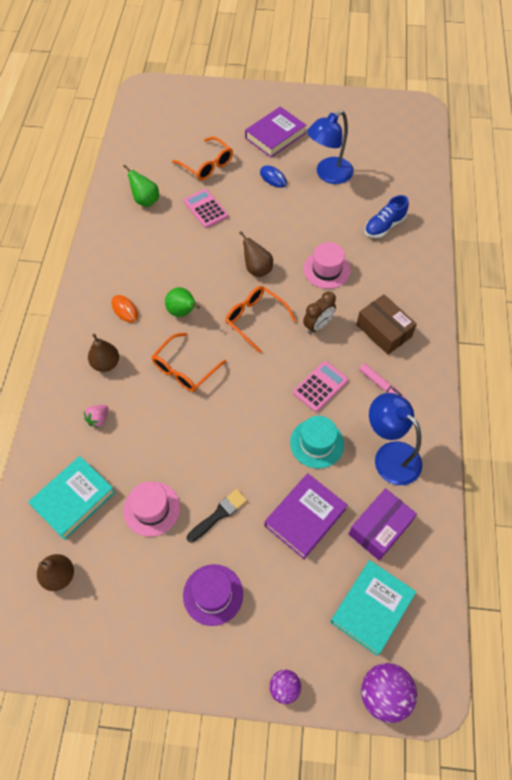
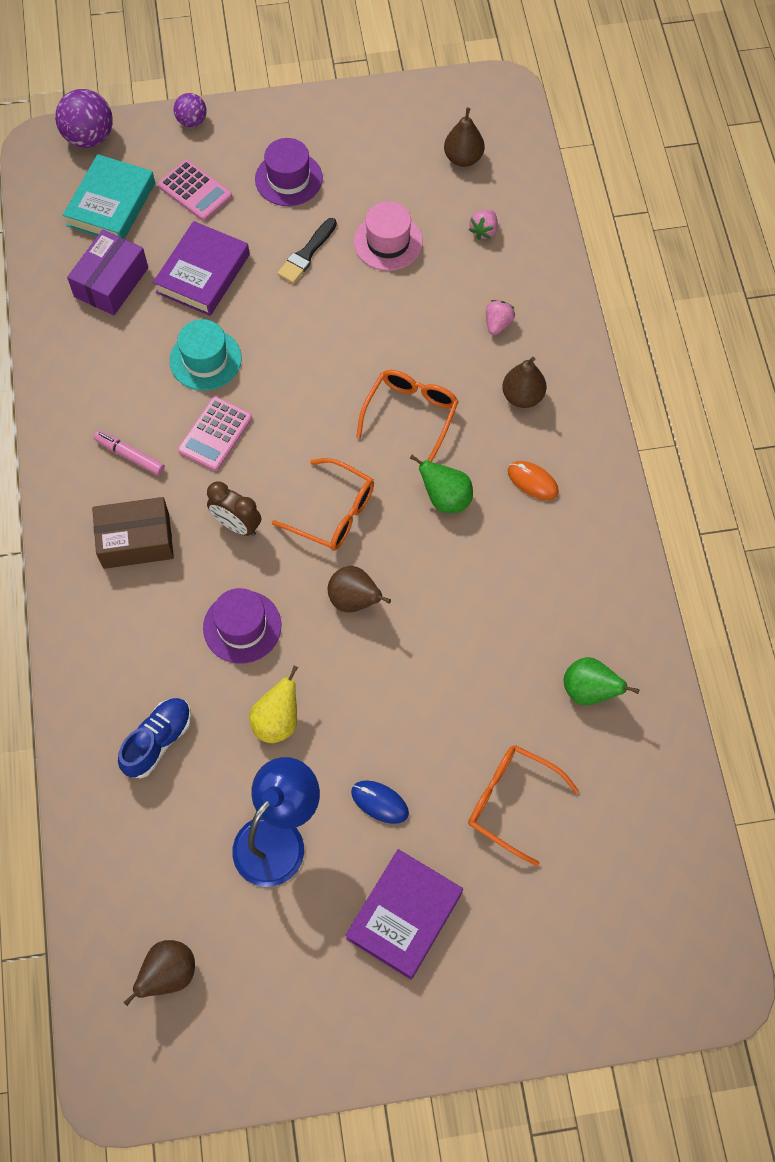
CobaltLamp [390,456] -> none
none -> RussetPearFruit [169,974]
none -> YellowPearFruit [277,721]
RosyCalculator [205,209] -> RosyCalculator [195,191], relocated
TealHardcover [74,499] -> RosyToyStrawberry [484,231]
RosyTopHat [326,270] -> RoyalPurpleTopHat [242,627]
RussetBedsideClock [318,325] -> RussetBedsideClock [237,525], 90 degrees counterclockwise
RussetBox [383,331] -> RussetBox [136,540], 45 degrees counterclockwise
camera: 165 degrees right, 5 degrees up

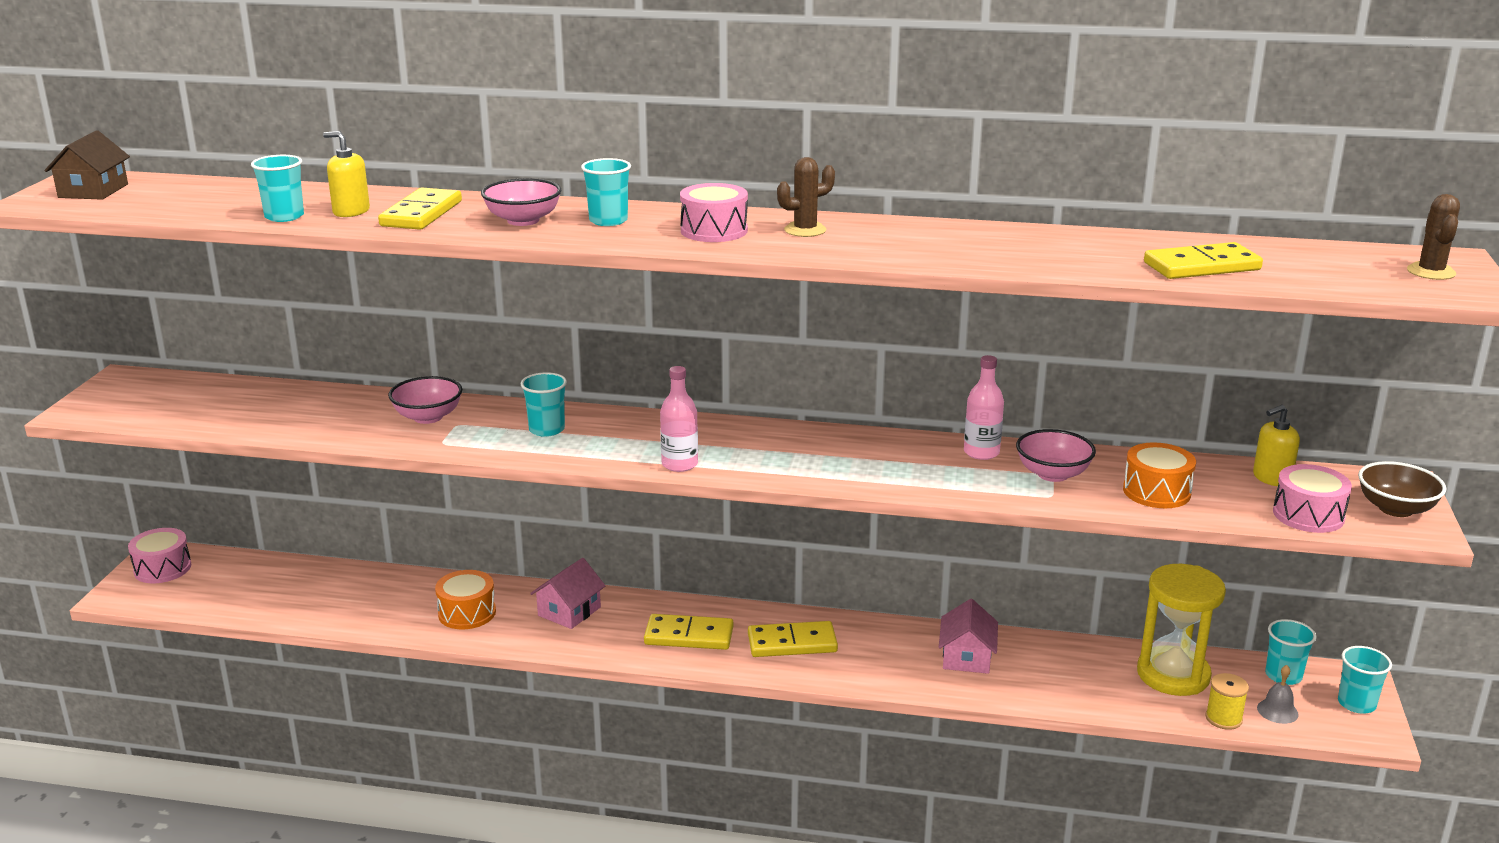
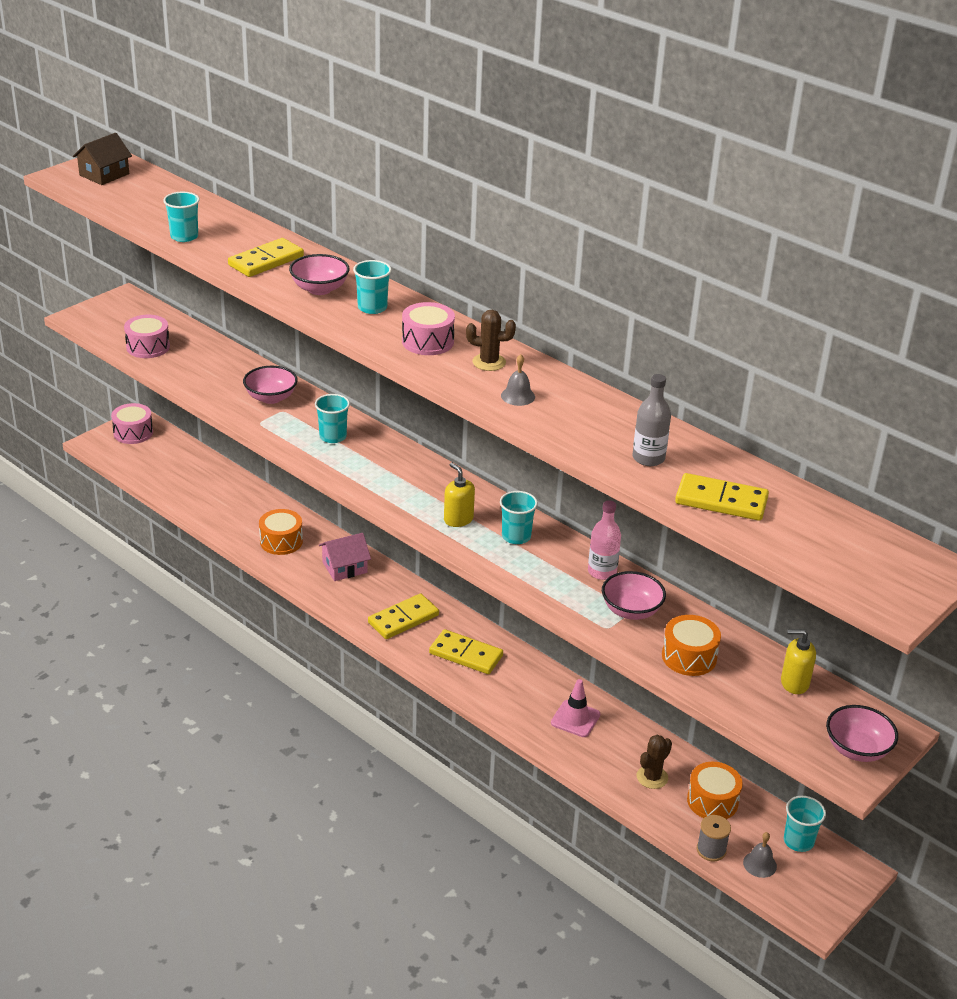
RosyFlask [679,464] -> none
none -> AshGreyHandBell [518,396]
none -> AshGreyFlask [648,458]
YellowSoapPump [351,211] -> YellowSoapPump [458,519], relocated
RosyDrum [1308,515] -> RosyDrum [148,347], relocated
TealCup [1356,704] -> TealCup [516,536], relocated
RussetPricklyPlant [1431,272] -> RussetPricklyPlant [652,777], relocated
RosyHouse [966,657] -> RosySafetyCone [575,719]
YellowSandglass [1173,675] -> OrangeDrum [712,801]
YellowBobbin [1223,718] -> AshGreyBobbin [711,850]
RussetDeepDish [1395,509] -> RosyDeepDish [857,749]
YellowDominoTile [689,636] -> YellowDominoTile [403,619], 75 degrees counterclockwise
camera: 30 degrees right, 10 degrees up

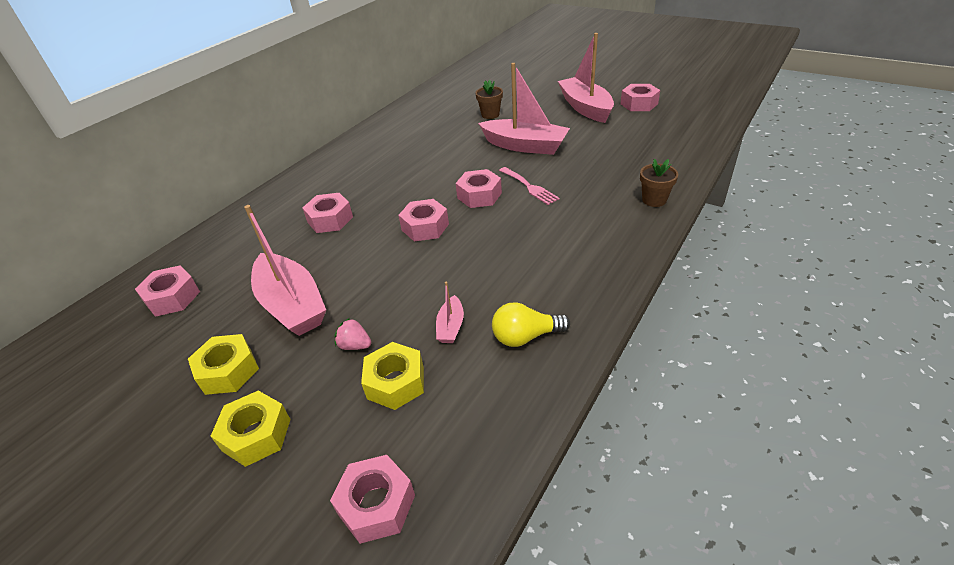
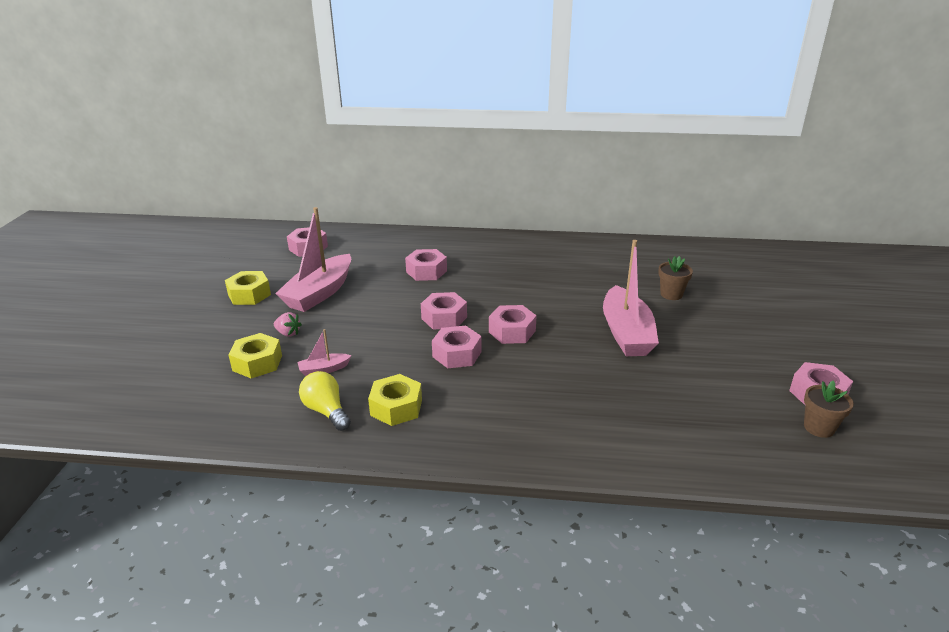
RosyDinnerFork [529,187] -> none
RosySailboat [585,108] -> none
YellowNut [256,434] -> YellowNut [396,407], relocated
RosyNut [376,504] -> RosyNut [457,354], relocated
RussetFlowerPot [654,200] -> RussetFlowerPot [819,428], relocated
RosyToyStrawberry [355,345] -> RosyToyStrawberry [288,333], 120 degrees clockwise
camera: 60 degrees right, 10 degrees down

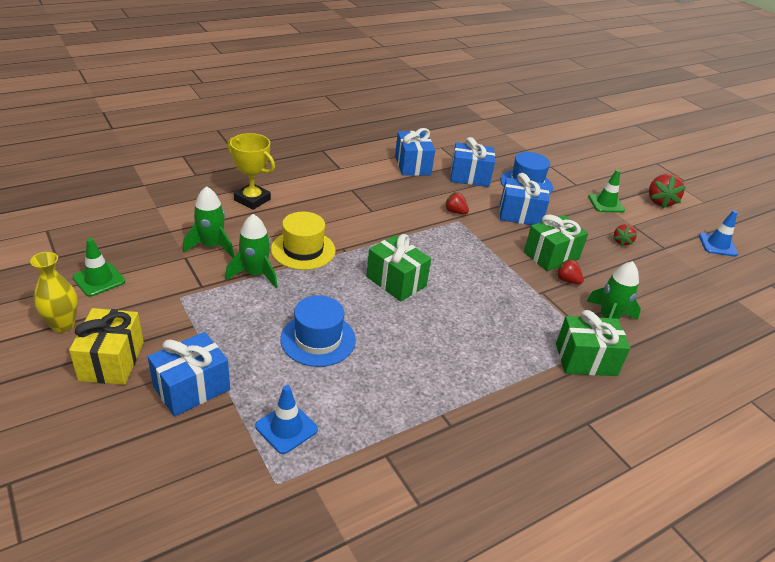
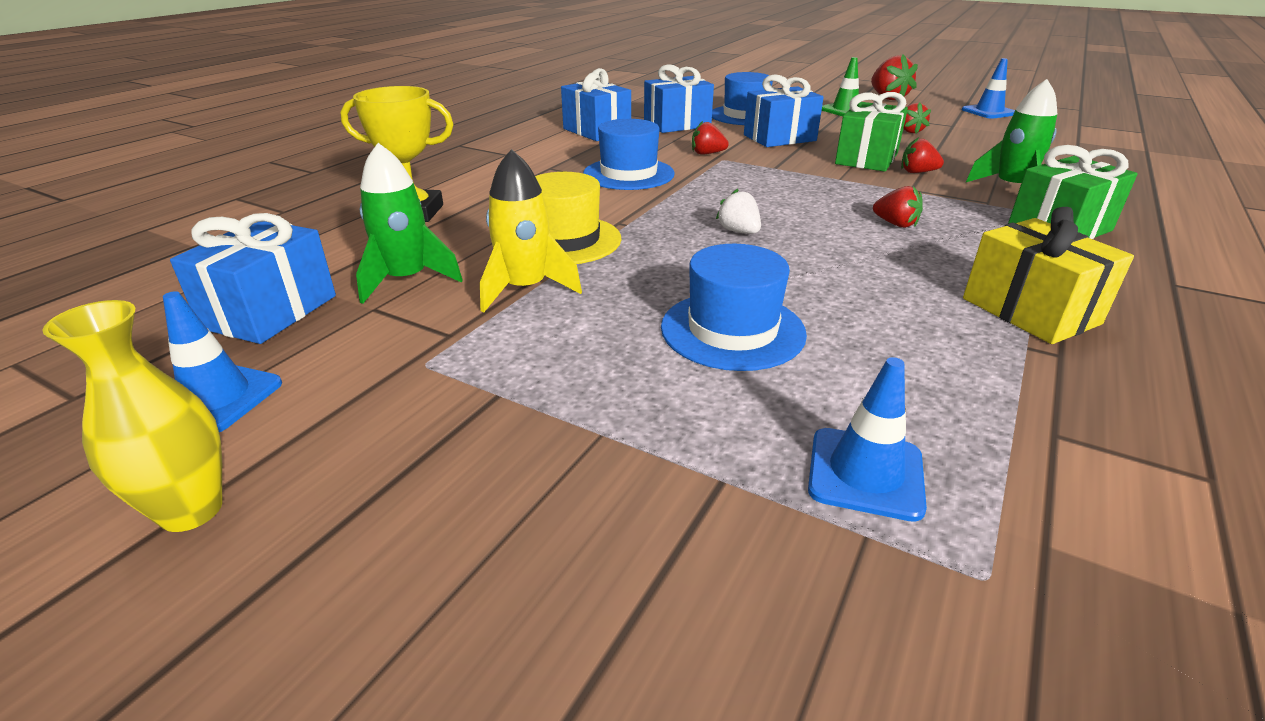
none -> CobaltTopHat [628,174]
none -> CrimsonToyStrawberry [895,224]
YellowGift [112,361] -> YellowGift [1030,311], relocated
CobaltGift [191,388] -> CobaltGift [270,312], relocated
EmeraldGift [396,281] -> PureWhiteToyStrawberry [739,232]
EmeraldSafetyCone [99,279] -> CobaltSafetyCone [216,398]
EmeraldToyRocket [255,274] -> YellowToyRocket [525,289]
camera: 25 degrees left, 5 degrees down

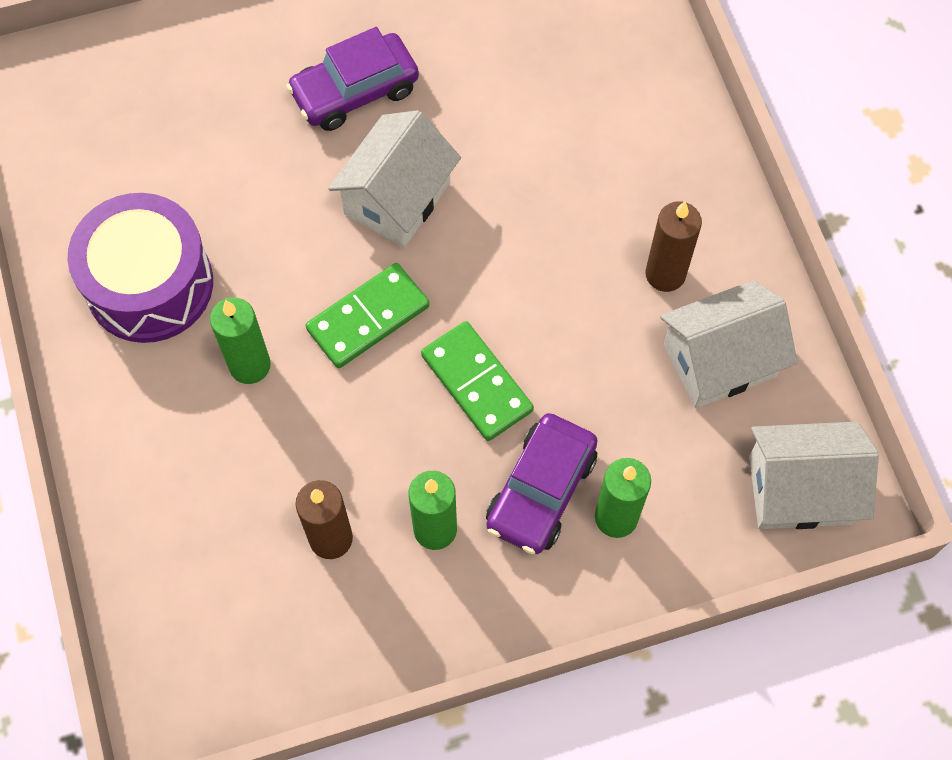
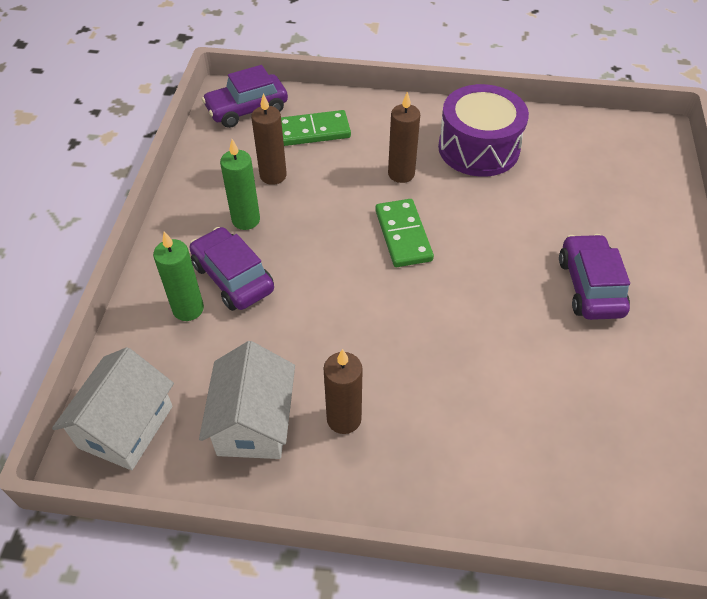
PureWhiteHouse [397,198] -> none
none -> RoyalPurpleAutomobile [247,109]
EmeraldDominoTile [477,383] -> EmeraldDominoTile [313,131], relocated
EmeraldCandle [250,365] -> RussetCandle [401,174]
camera: 115 degrees right, 15 degrees down

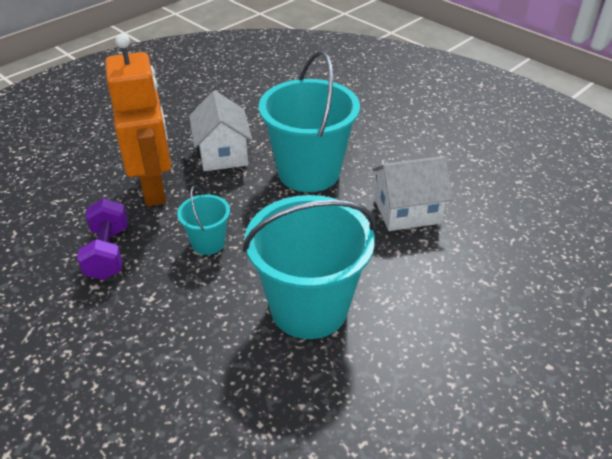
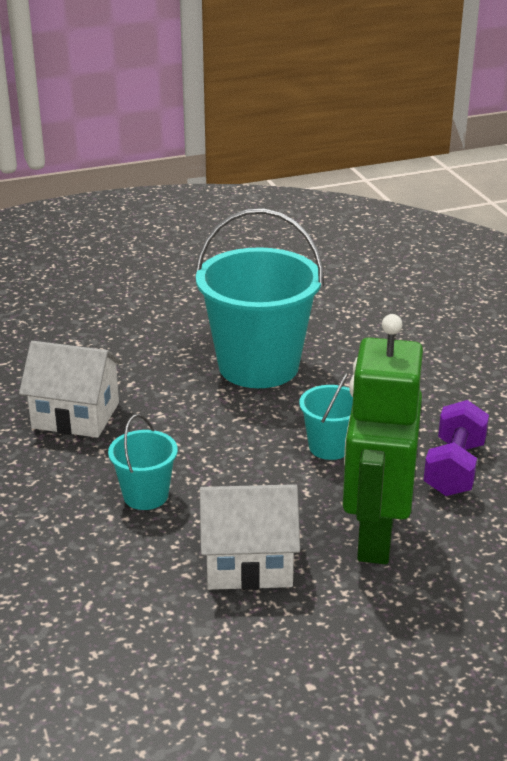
OrangeRobotFigure [154,188] -> EmeraldRobotFigure [374,536]
PureWhiteHouse [222,154] -> PureWhiteHouse [248,563], 75 degrees clockwise
TealSandBucket [309,172] -> TealSandBucket [145,495], x0.48
camera: 155 degrees left, 10 degrees down

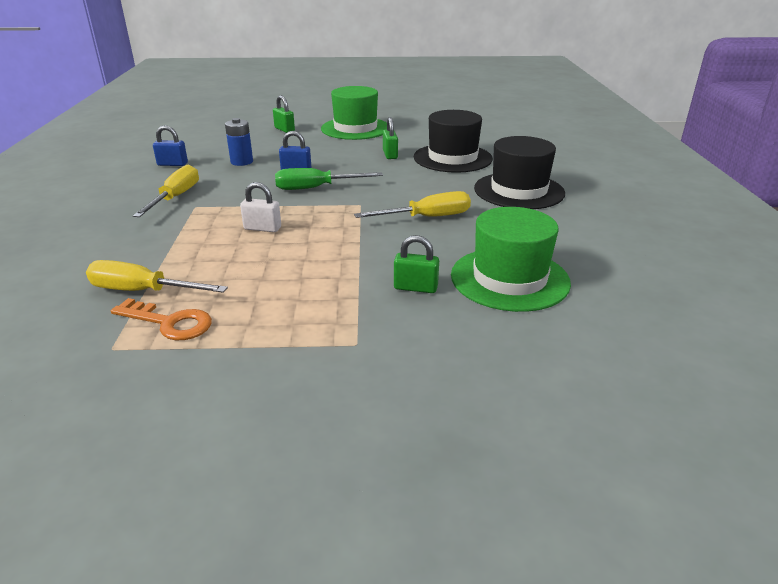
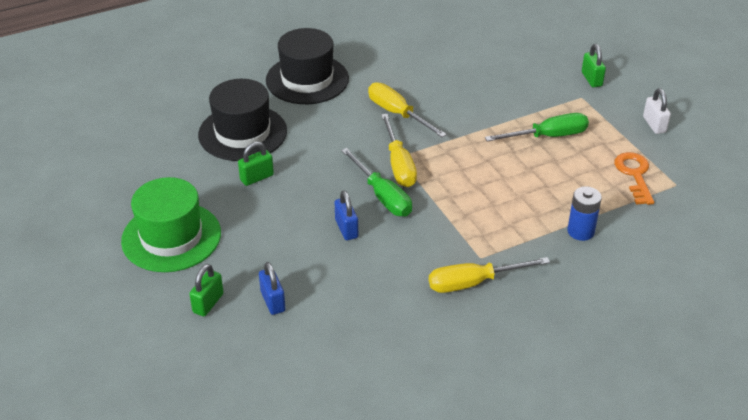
EmeraldTopHat [509,279] -> none
none -> EmeraldScrewdriver [548,136]
YellowScrewdriver [143,291] -> YellowScrewdriver [399,164], relocated
CobaltSmallLock [172,164] -> CobaltSmallLock [273,301], relocated
CobaltBattery [242,162] -> CobaltBattery [580,231], relocated
PureWhiteSmallLock [262,228] -> PureWhiteSmallLock [654,125], relocated
EmeraldSmallLock [415,288] -> EmeraldSmallLock [591,79], relocated
camera: 115 degrees left, 10 degrees up

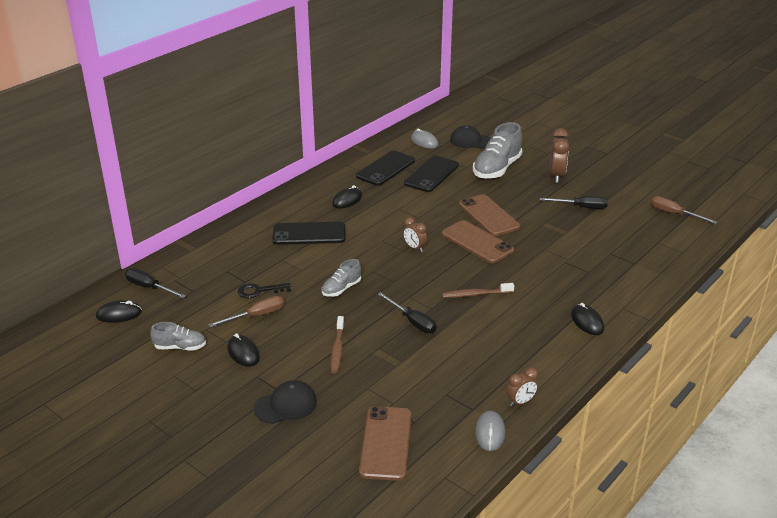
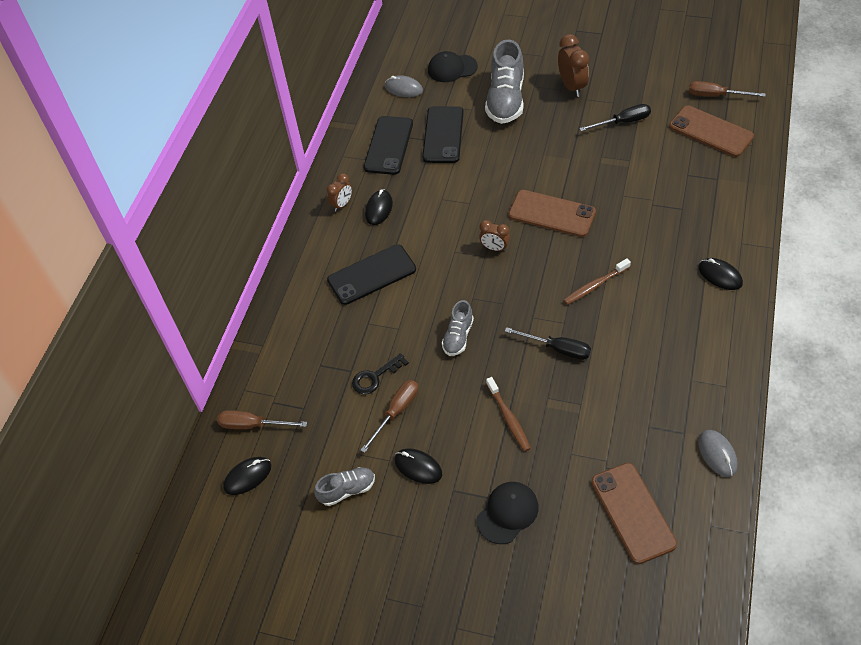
RussetPhone [488,216] -> RussetPhone [710,131], relocated
RussetBedsideClock [520,402] -> RussetBedsideClock [342,204], relocated
BlackScrewdriver [149,287] -> RussetScrewdriver [253,425]
camera: 20 degrees left, 20 degrees up

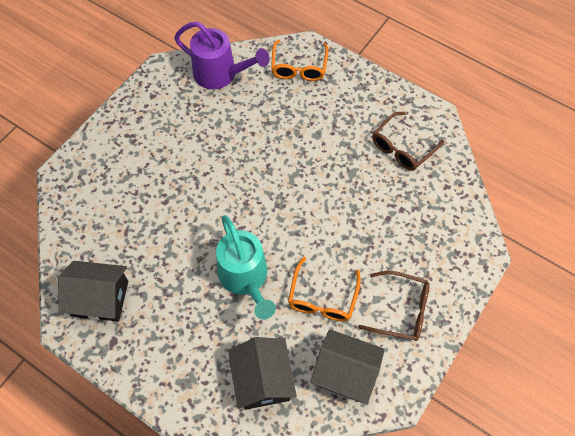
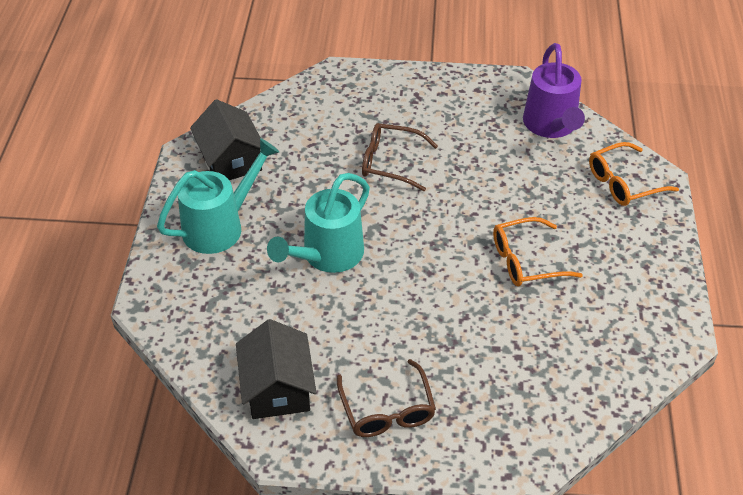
BlackHouse [263,379] -> none
none -> TealWateringPot [221,226]
OrangeEyeglasses [322,297] -> OrangeEyeglasses [526,261], relocated
RussetEyeglasses [402,147] -> RussetEyeglasses [391,163], relocated
camera: 60 degrees right, 15 degrees down

